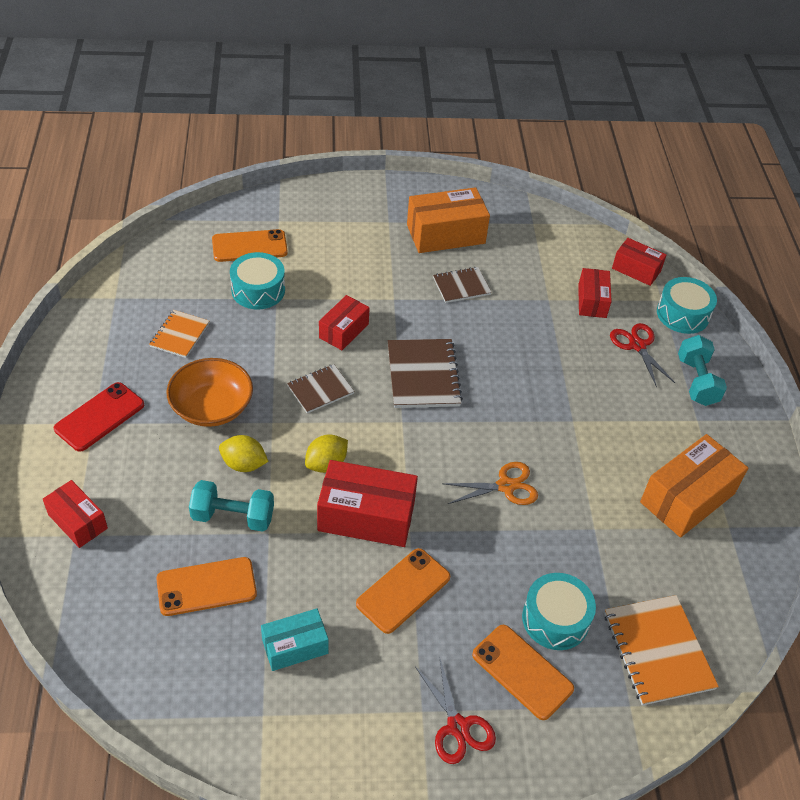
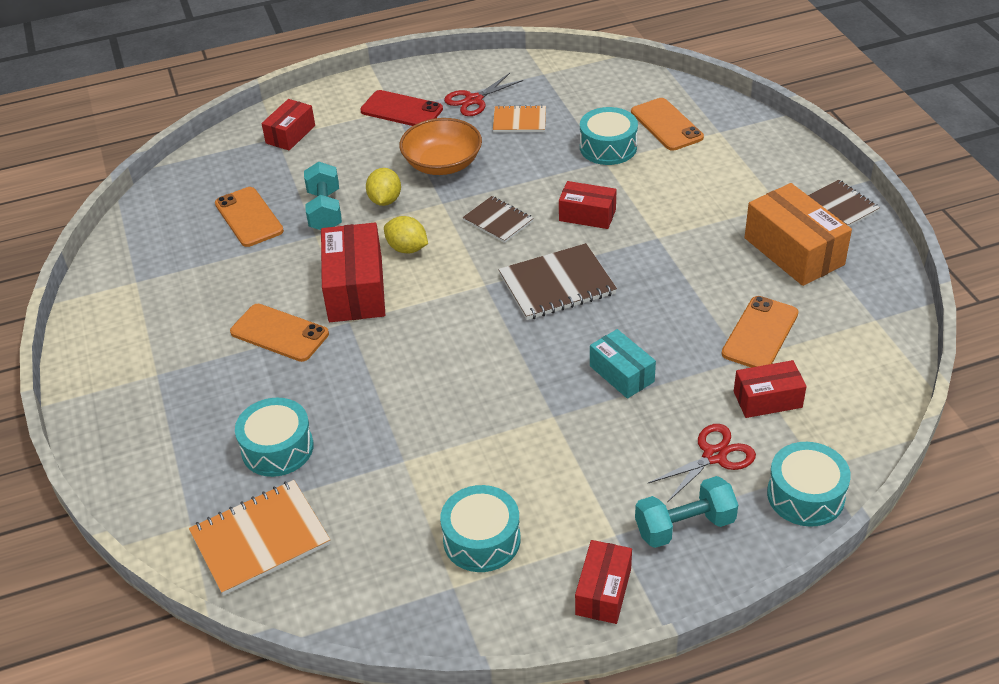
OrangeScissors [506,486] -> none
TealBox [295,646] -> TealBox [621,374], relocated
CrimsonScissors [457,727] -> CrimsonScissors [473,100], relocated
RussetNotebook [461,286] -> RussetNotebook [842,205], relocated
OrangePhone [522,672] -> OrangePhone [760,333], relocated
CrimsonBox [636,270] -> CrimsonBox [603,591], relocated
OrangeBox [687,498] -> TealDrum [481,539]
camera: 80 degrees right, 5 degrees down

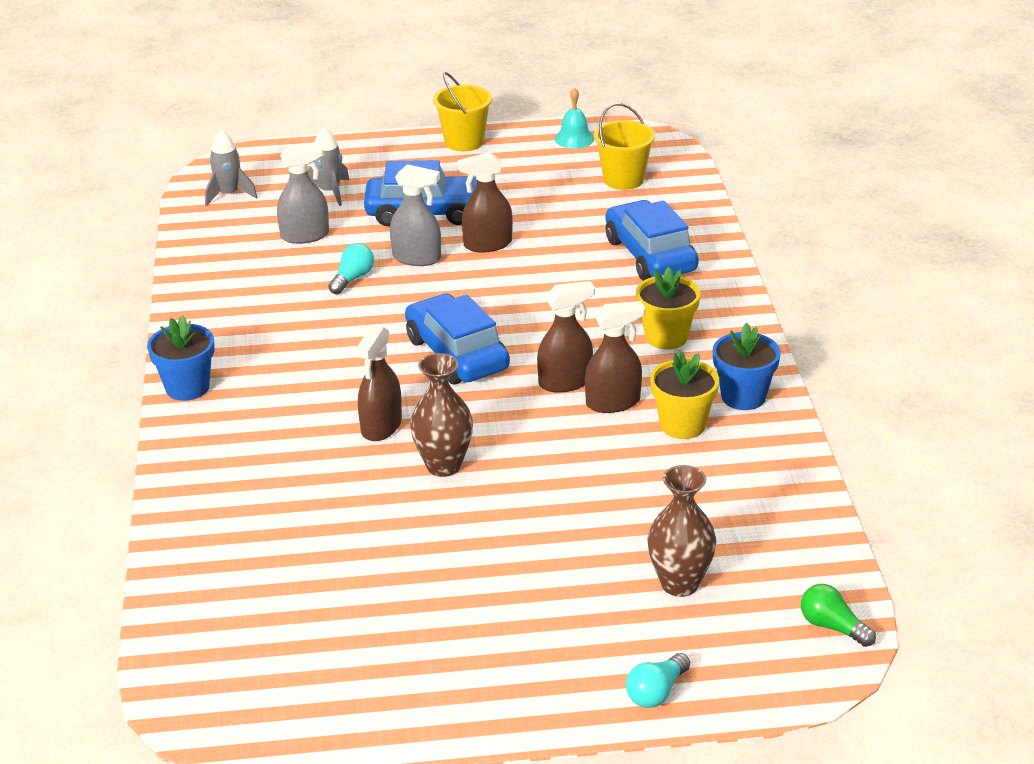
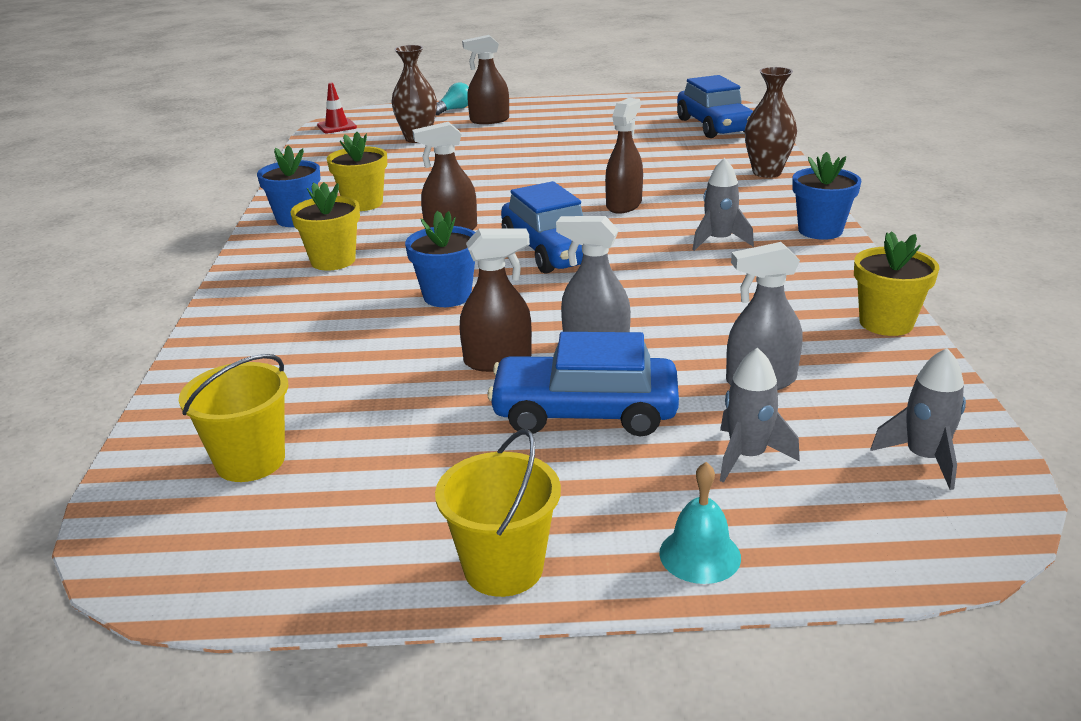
TealLightBulb [352,279] -> none
none -> CobaltFlowerPot [447,296]
none -> AshGreyToyRocket [719,241]
none -> YellowFlowerPot [886,323]
RussetVase [443,466] -> RussetVase [767,172], relocated
TealHandBell [574,138] -> TealHandBell [700,555], relocated
RussetSprayBottle [613,402] -> RussetSprayBottle [489,120], relocated
CobaltAutomobile [650,255] -> CobaltAutomobile [715,126], relocated
EmeraldLightBulb [832,627] -> CrimsonSafetyCone [337,126]
camera: 175 degrees left, 5 degrees down

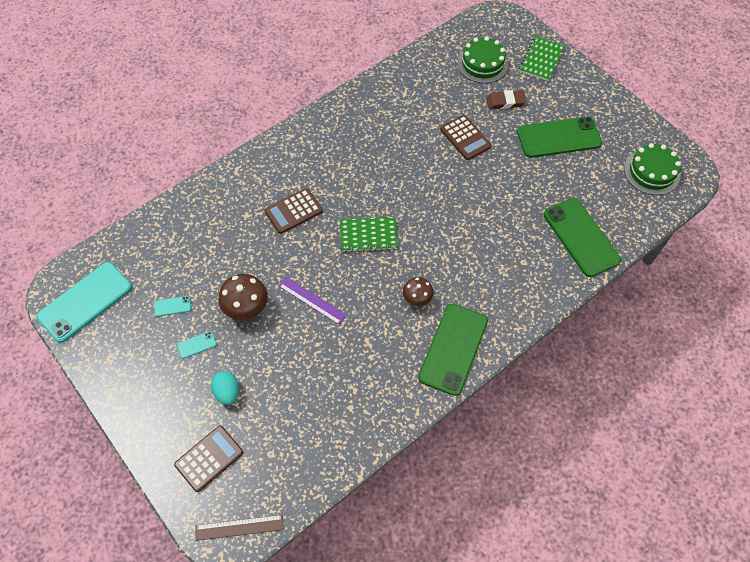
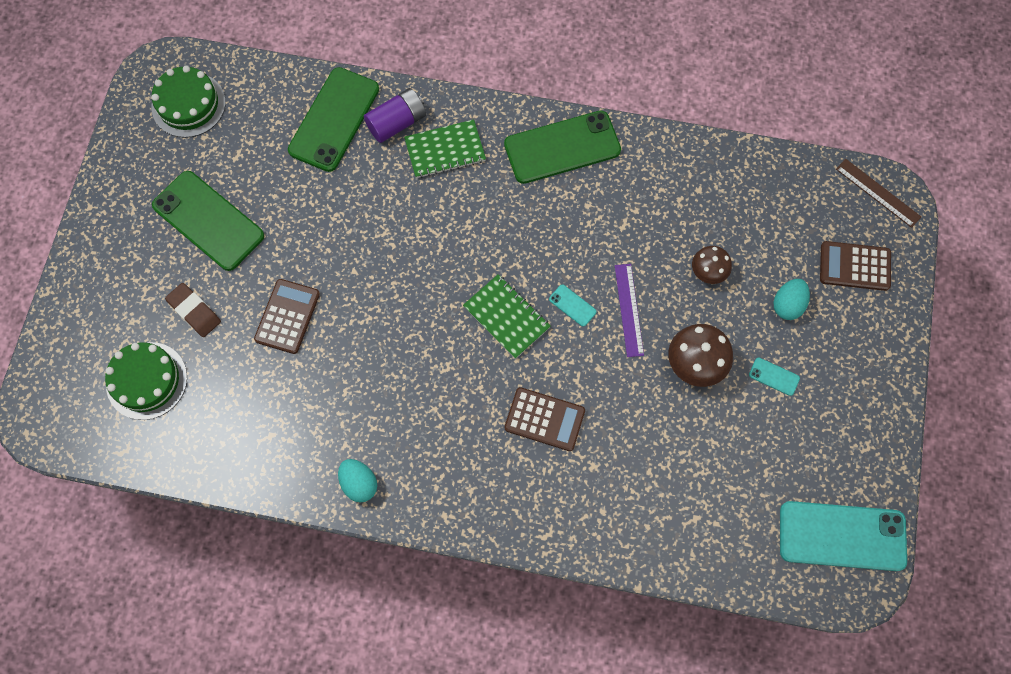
none -> TealEggShape [359,483]
none -> RoyalPurpleBattery [397,123]
TealPhone [172,306] -> TealPhone [572,305], relocated
RussetFungus [417,299] -> RussetFungus [708,272], relocated
EmeraldNotebook [541,60] -> EmeraldNotebook [445,150], relocated
camera: 130 degrees left, 10 degrees up

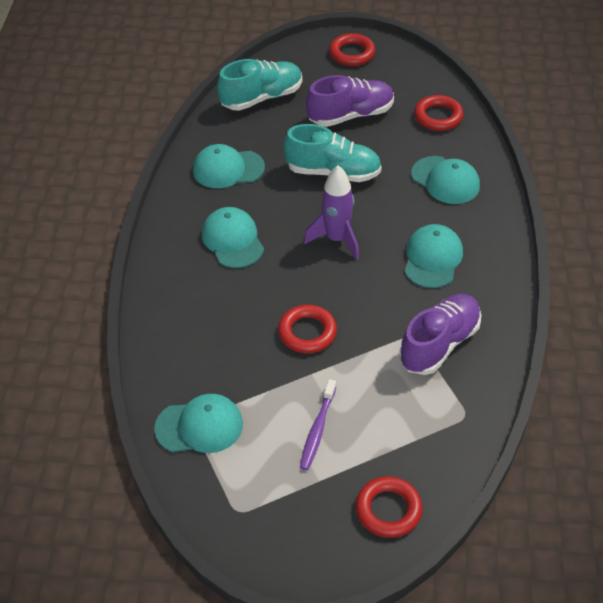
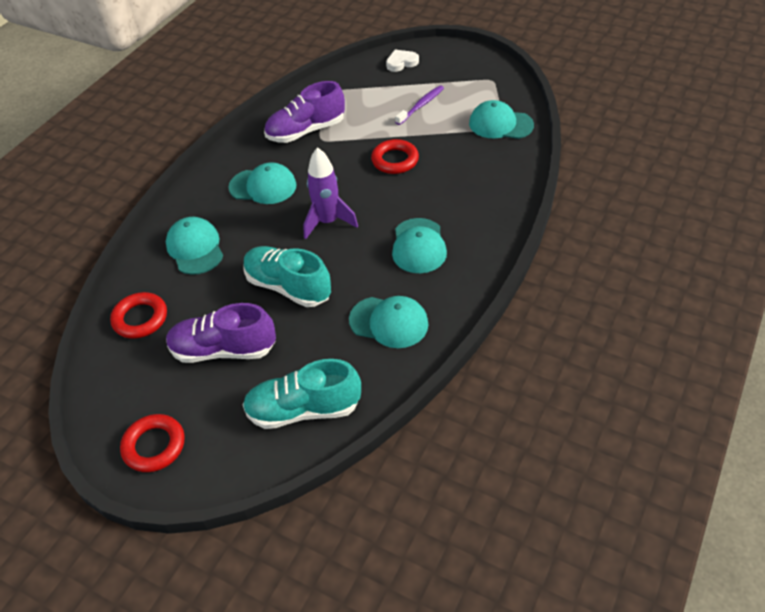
CrimsonRing [388,510] -> PureWhiteHeart [401,63]
TealBaseballCap [432,258] -> TealBaseballCap [263,186], 120 degrees counterclockwise
camera: 155 degrees left, 0 degrees up

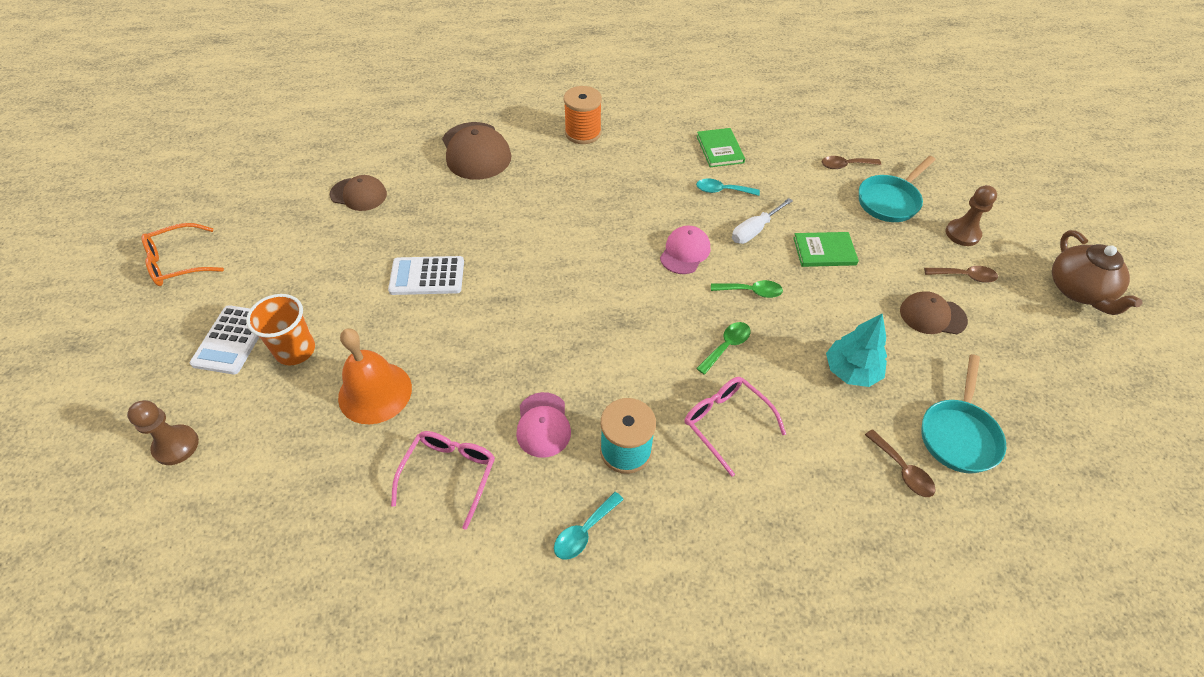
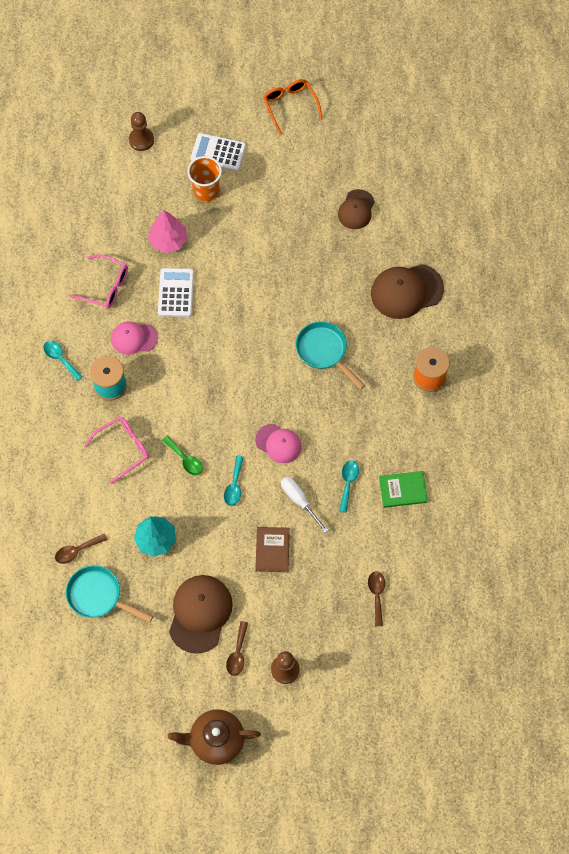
PureWhiteCalculator [427,276] -> PureWhiteCalculator [176,293], relocated
TealSkillet [890,201] -> TealSkillet [324,351], relocated
OrangeHandBell [375,392] -> RosyToyTree [168,240]
EmeraldTeaspoon [751,291] -> TealTeaspoon [234,485]
EmeraldHardcover [824,251] -> RussetHardcover [272,550]
RussetBaseballCap [932,315] -> RussetBaseballCap [200,613], x1.60
camera: 95 degrees right, 15 degrees up

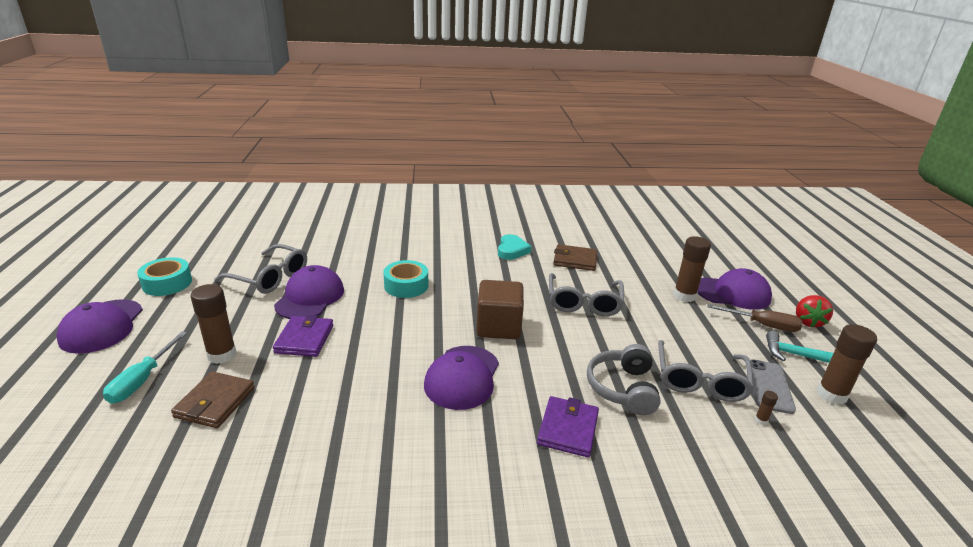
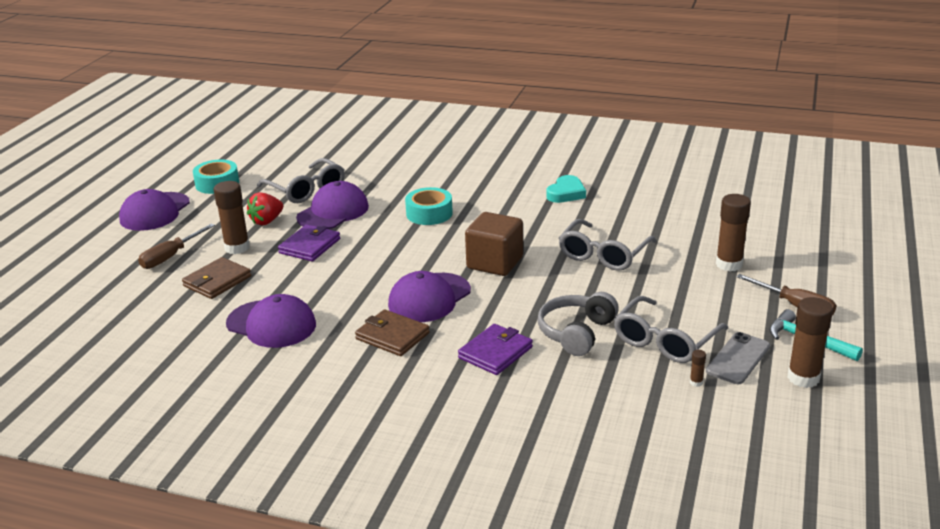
RussetWallet [575,260] -> RussetWallet [392,336], relocated
RoyalPurpleBaseballCap [732,293] -> RoyalPurpleBaseballCap [271,324], relocated
CrimsonToyStrawberry [808,322] -> CrimsonToyStrawberry [267,221], relocated
TealScrewdriver [142,380] -> RussetScrewdriver [171,256]
camera: 25 degrees right, 0 degrees up

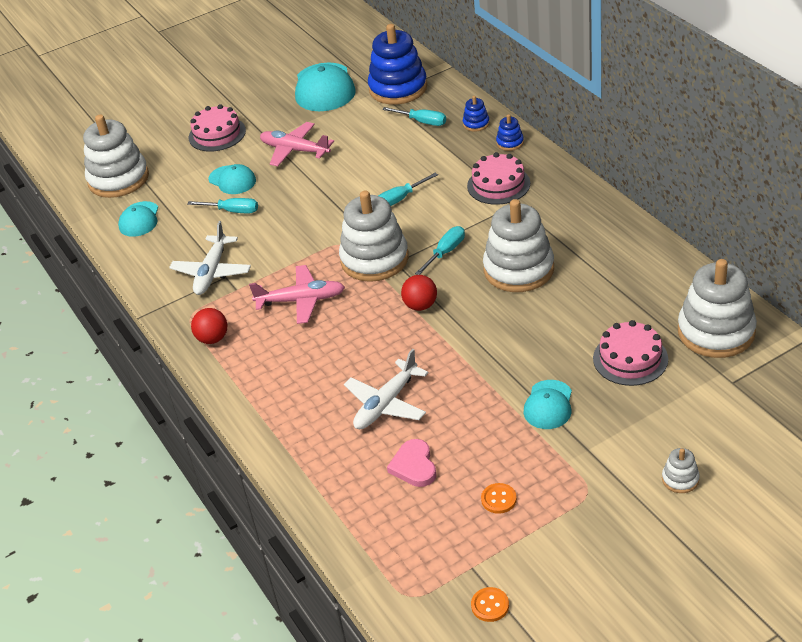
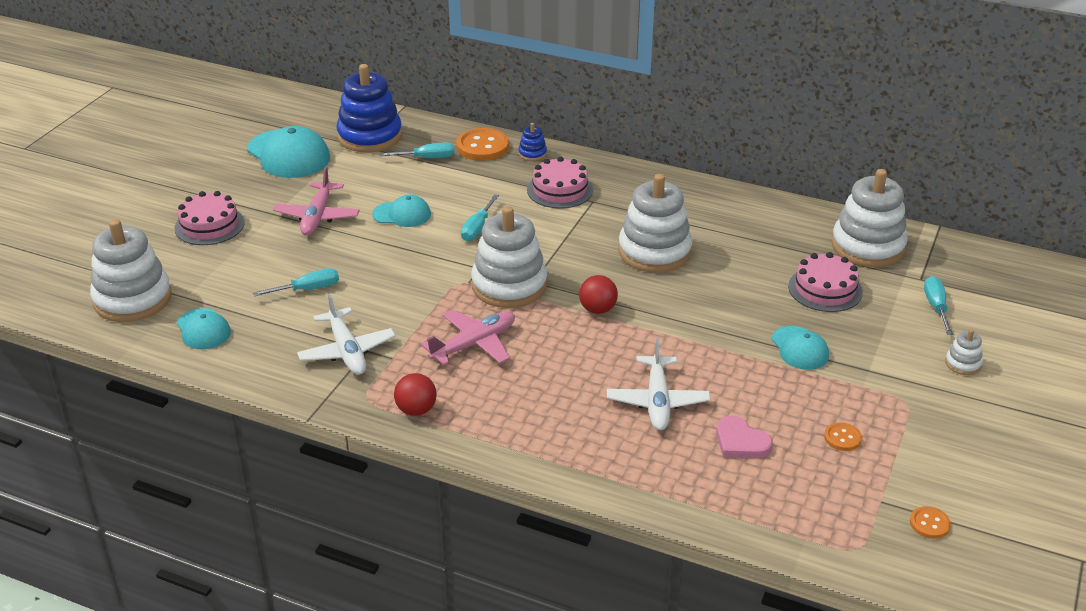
TealBaseballCap [232,180] -> TealBaseballCap [402,214], relocated
TealScrewdriver [445,252] -> TealScrewdriver [936,307], relocated
CobaltRingStacker [476,124] -> OrangeSewingButton [482,146]
RosyPlane [294,150] -> RosyPlane [317,216], 75 degrees counterclockwise
camera: 40 degrees left, 5 degrees down

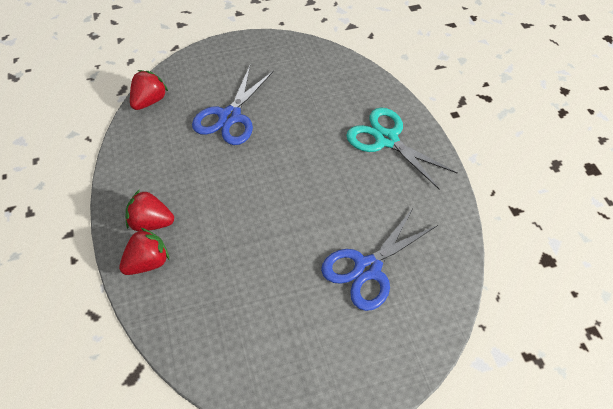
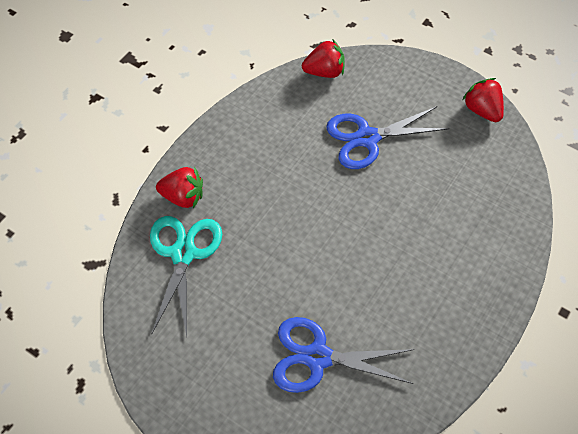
CrimsonToyStrawberry [151,223] -> CrimsonToyStrawberry [482,110], relocated
TealScissors [386,139] -> TealScissors [183,253], relocated
camera: 50 degrees right, 5 degrees up

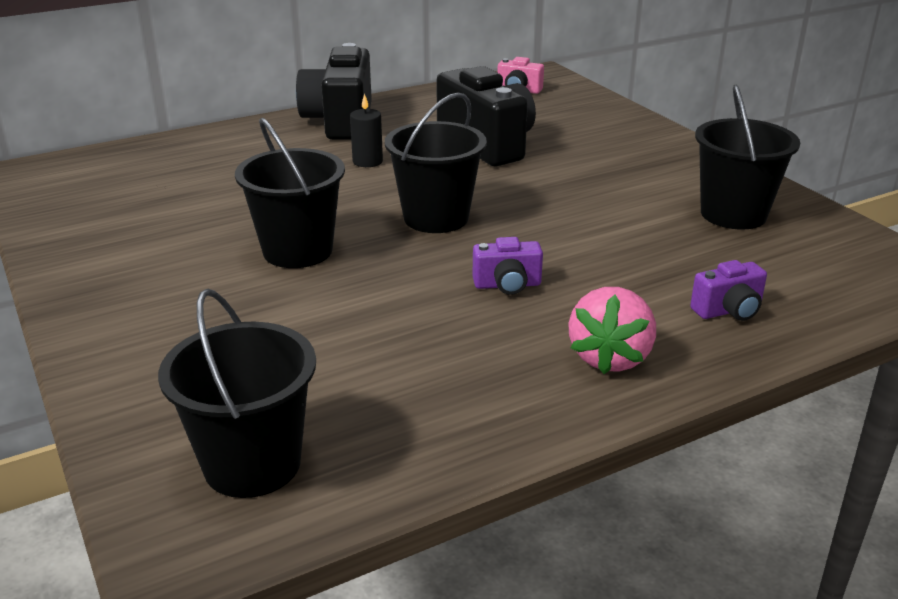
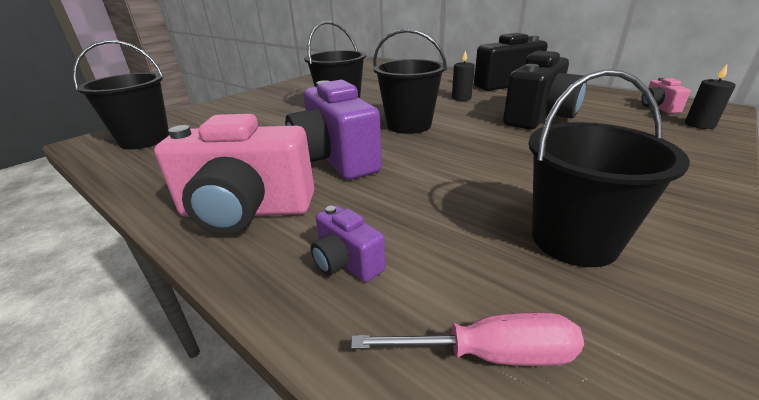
none -> RosyScrewdriver [489,354]
none -> BlackCandle [699,125]
RosyToyStrawberry [610,357] -> RosyPhotoCamera [246,211]
RoyalPurplePhotoCamera [507,285] -> RoyalPurplePhotoCamera [335,159], x2.12
camera: 70 degrees right, 0 degrees up

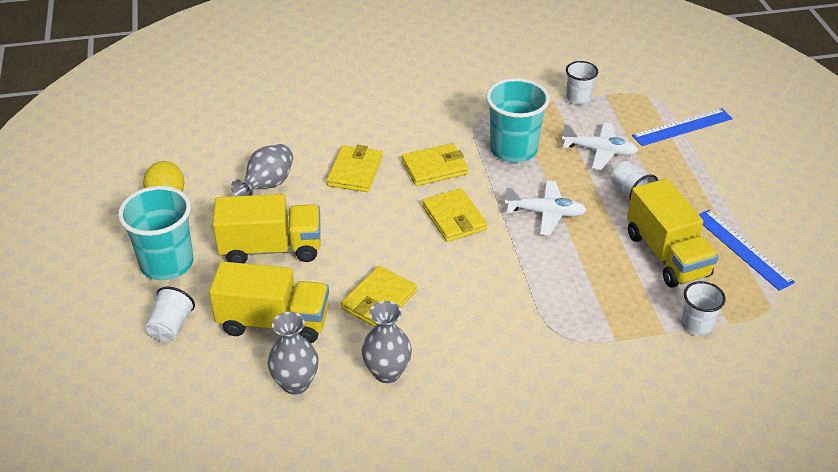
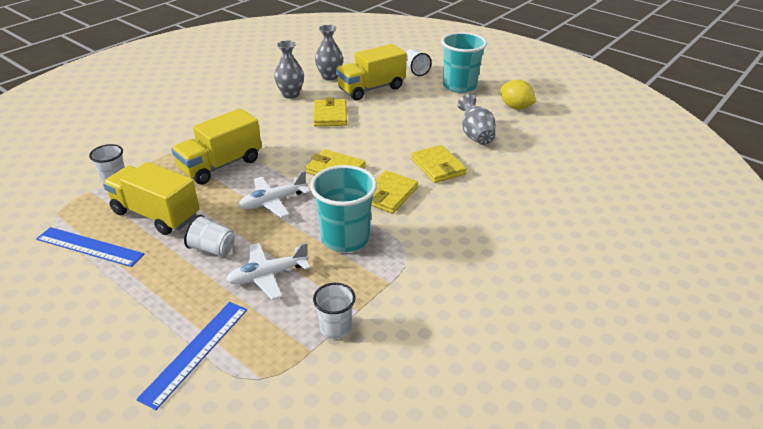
YellowLorry [271,248] -> YellowLorry [221,165], relocated
camera: 140 degrees right, 5 degrees down

